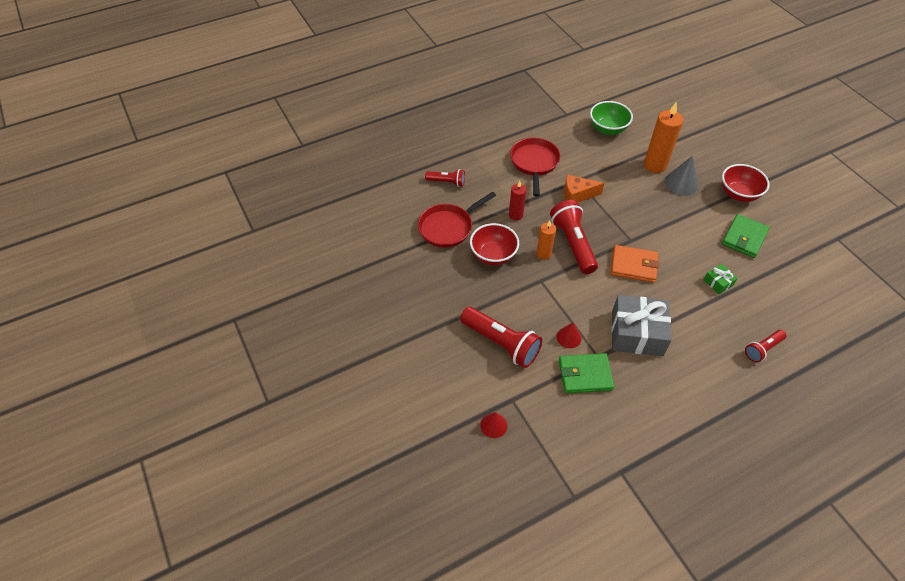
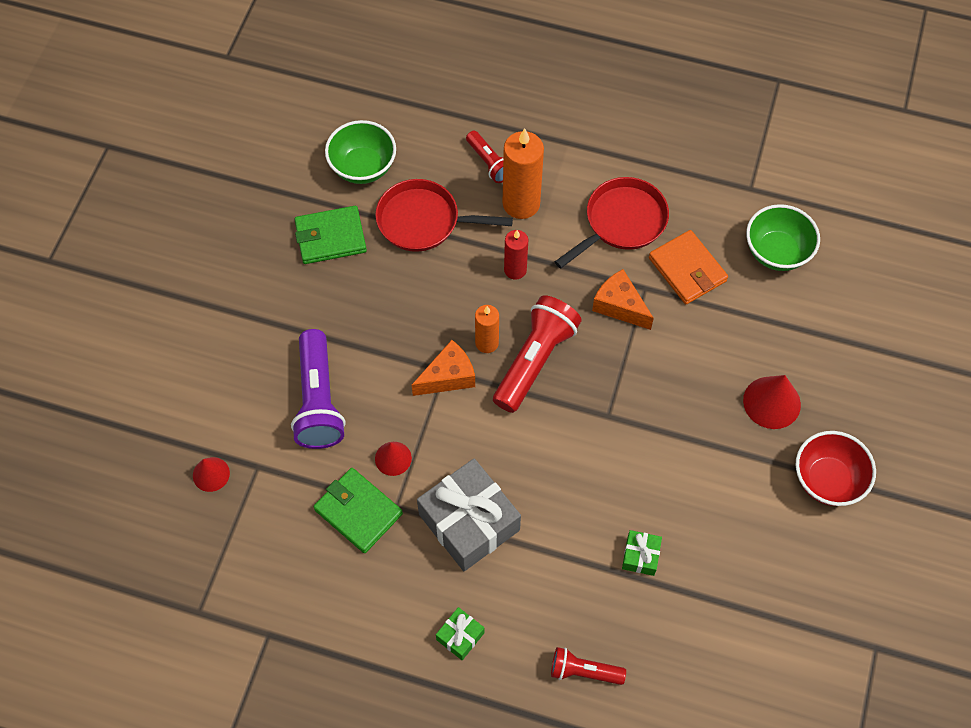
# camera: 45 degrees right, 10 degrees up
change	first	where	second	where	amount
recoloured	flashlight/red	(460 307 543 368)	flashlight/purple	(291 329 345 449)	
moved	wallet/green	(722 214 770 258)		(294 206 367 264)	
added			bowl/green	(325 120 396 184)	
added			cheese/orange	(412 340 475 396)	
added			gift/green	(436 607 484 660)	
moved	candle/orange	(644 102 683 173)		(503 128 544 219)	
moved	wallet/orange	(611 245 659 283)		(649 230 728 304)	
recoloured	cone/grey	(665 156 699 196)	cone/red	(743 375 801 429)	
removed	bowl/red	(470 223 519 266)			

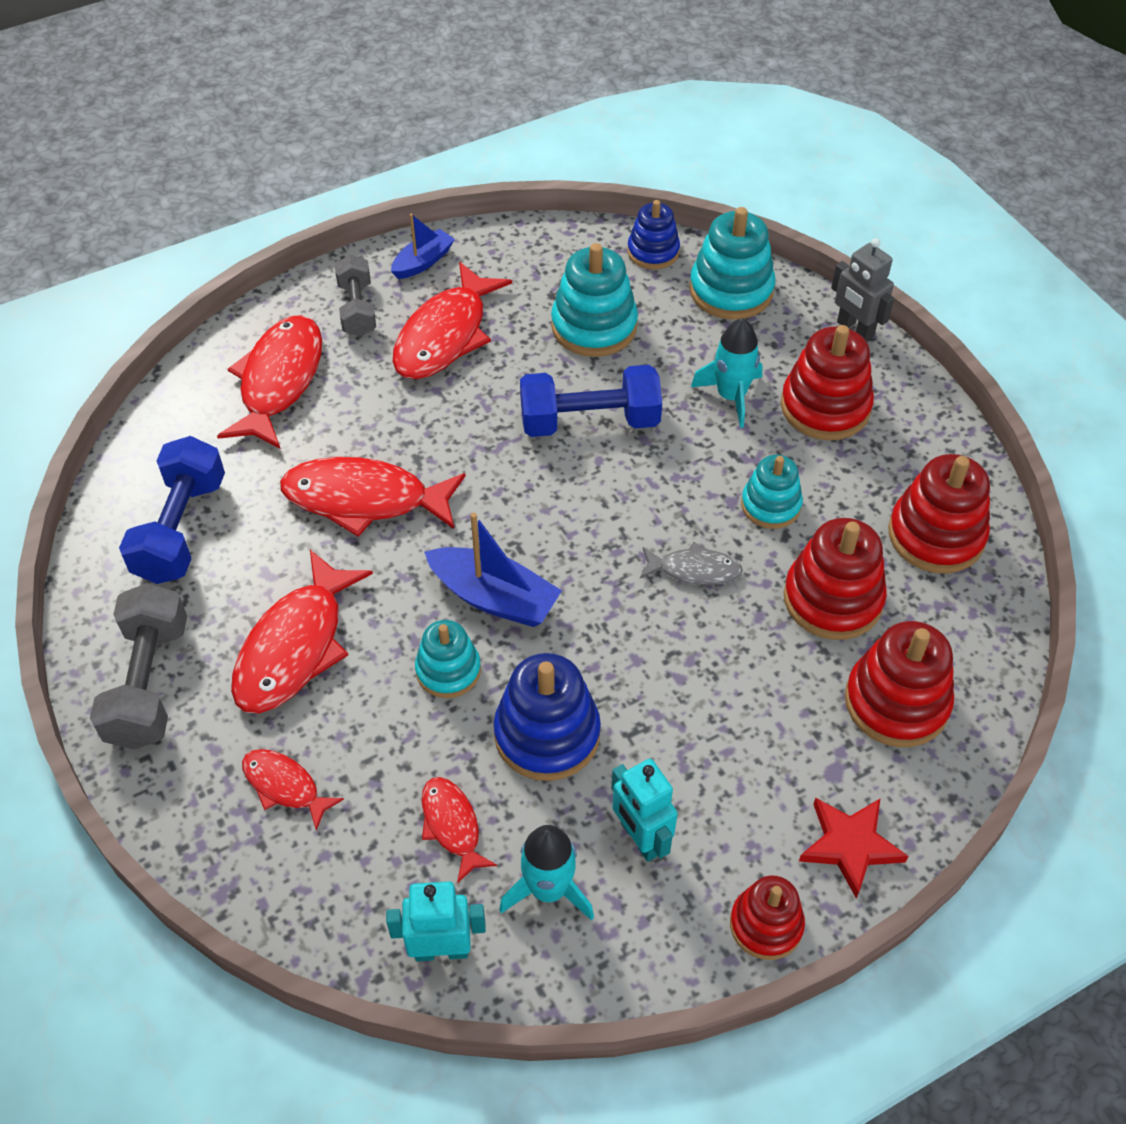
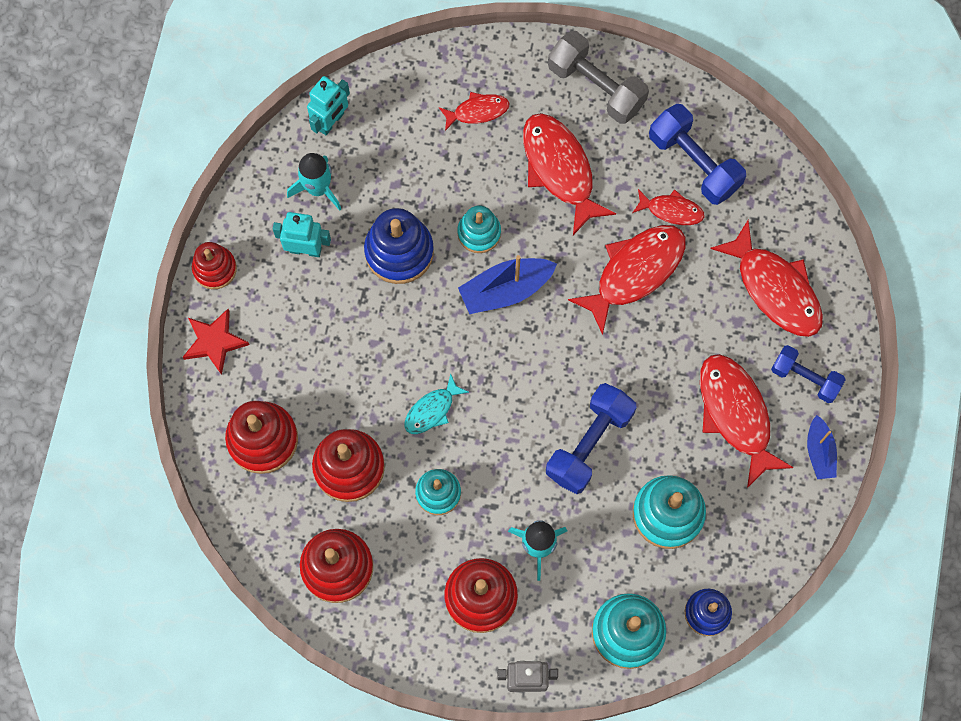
# camera: 130 degrees right, 20 degrees up
change	first	where	second	where	amount
recoloured	fish/grey	(640 542 743 585)	fish/turquoise	(405 373 469 434)	
moved	fish/red	(422 777 497 883)		(632 189 705 225)	
recoloured	dumbbell/grey	(335 255 376 337)	dumbbell/blue	(771 345 846 403)	

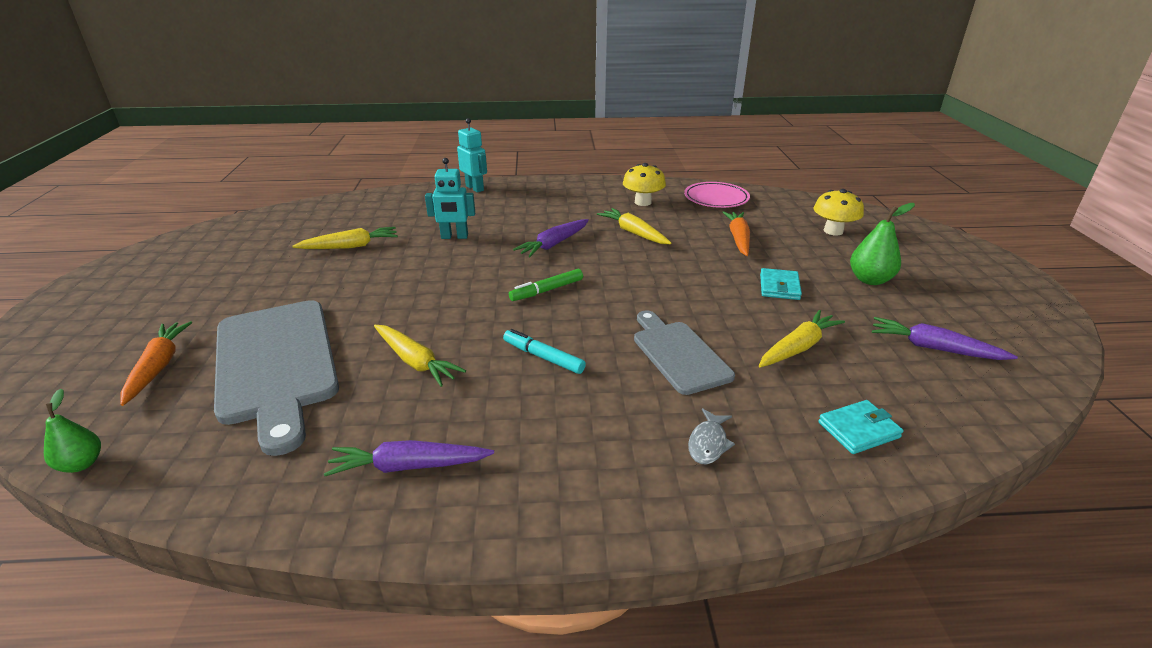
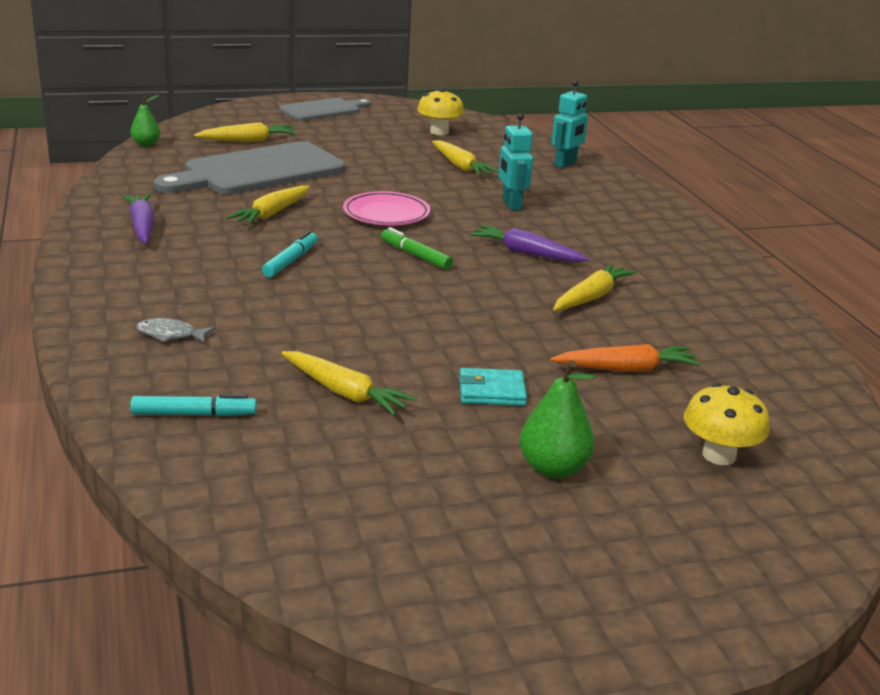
# camera: 75 degrees right, 5 degrees down
change	first	where	second	where	amount
replaced	wallet/turquoise	(818 400 904 454)	marker/turquoise	(130 394 257 416)	
recoloured	carrot/orange	(121 321 192 406)	carrot/yellow	(194 122 296 142)	
moved	cutting board/grey	(634 310 735 395)		(279 98 371 121)	
moved	plate/pink	(684 182 750 208)		(343 191 430 225)	
moved	mushroom/yellow	(623 163 666 206)		(417 88 464 135)	
moved	robot/turquoise	(457 118 487 193)		(551 80 588 168)	
removed	carrot/purple	(872 317 1018 360)			

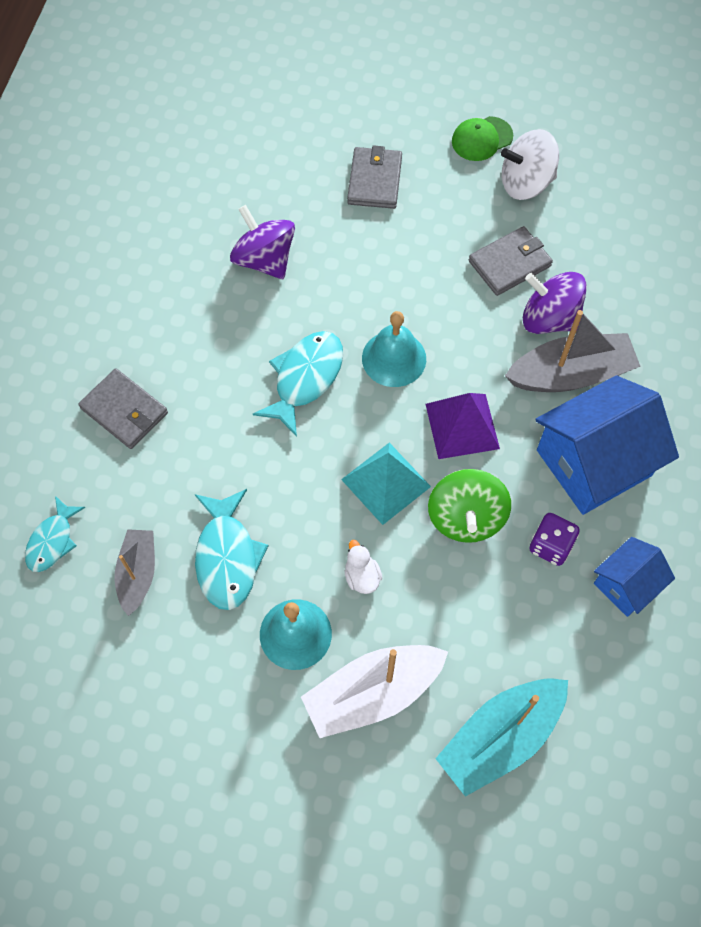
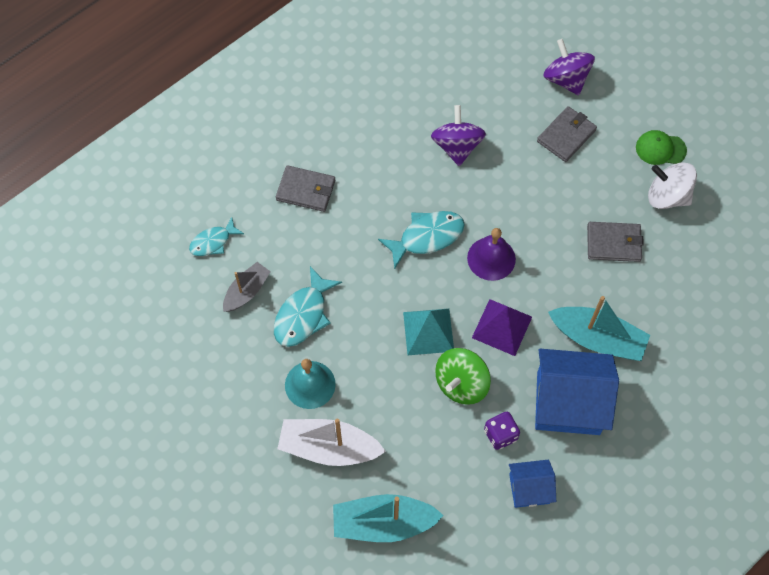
# camera: 35 degrees right, 0 degrees up
change	first	where	second	where	amount
turned	wallet/grey	(79 368 168 449)		(276 165 335 212)	60 degrees counterclockwise
recoloured	bell/turquoise	(362 311 426 387)	bell/purple	(467 228 516 281)	
moved	spinning top/purple	(523 272 587 334)		(543 39 595 95)	
recoloured	boat/grey	(505 310 641 392)	boat/turquoise	(548 296 650 361)	
removed	duck/white	(345 540 382 594)			

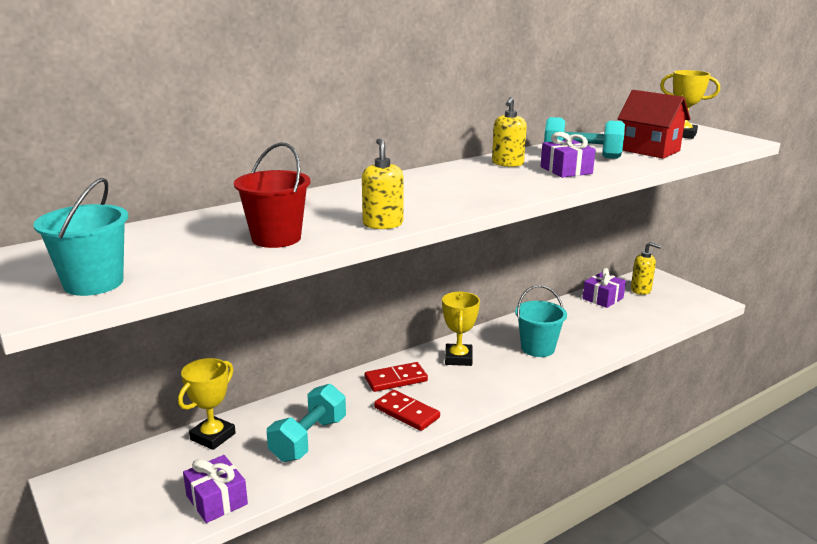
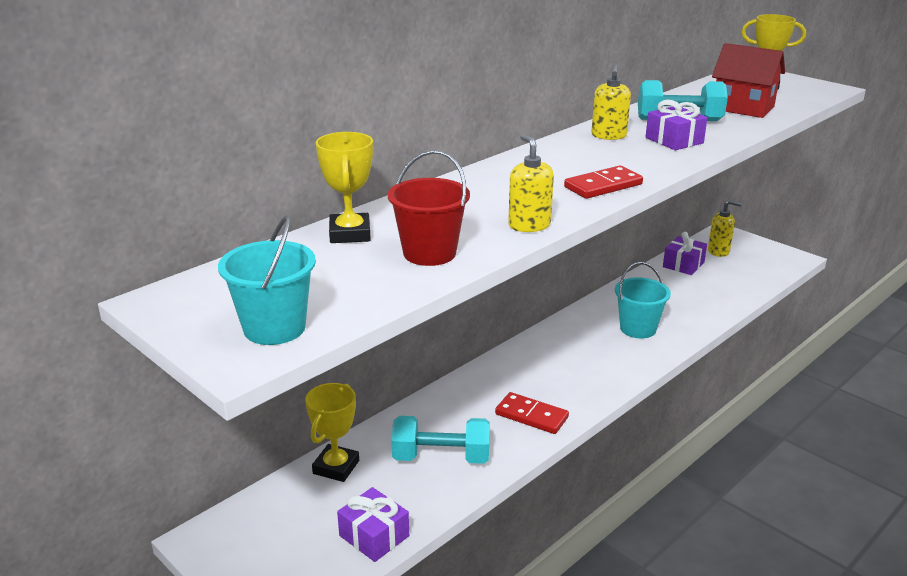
# camera: 10 degrees left, 5 degrees up
change	first	where	second	where	amount
moved	trophy/yellow	(442 292 480 366)		(316 132 373 243)	
turned	dumbbell/turquoise	(267 384 346 462)		(391 416 490 464)	75 degrees clockwise
moved	domino/red	(365 362 428 392)		(564 165 643 199)	

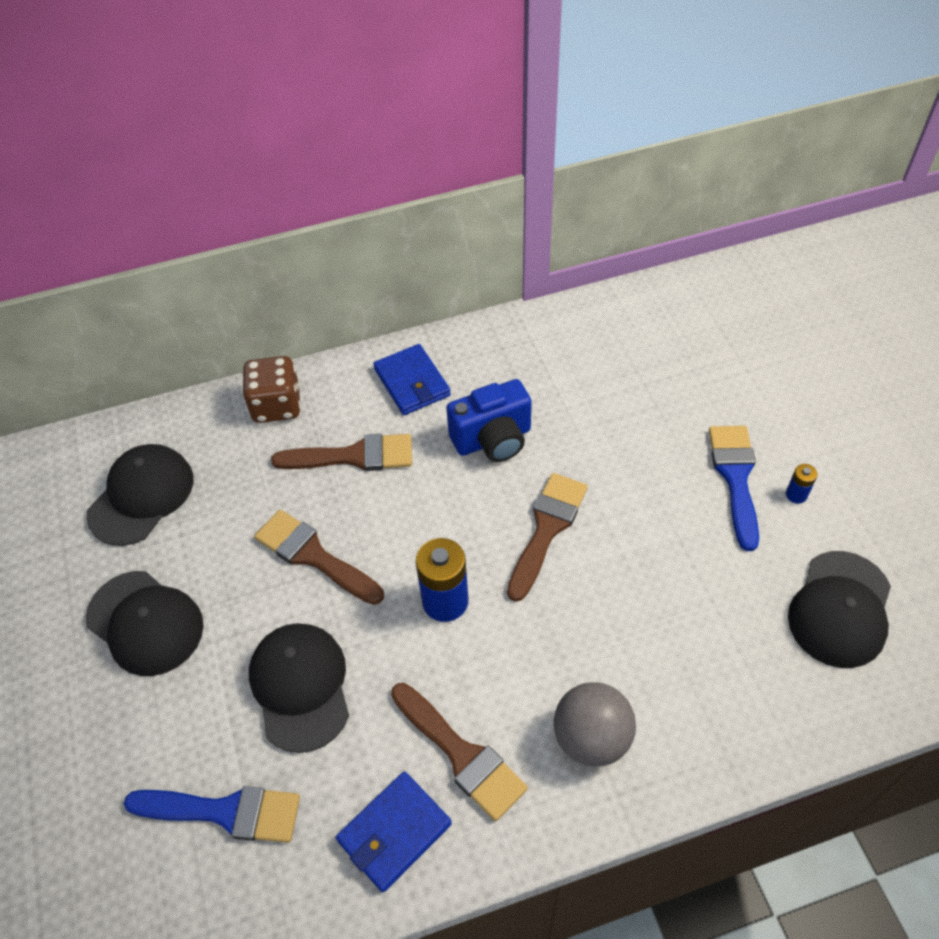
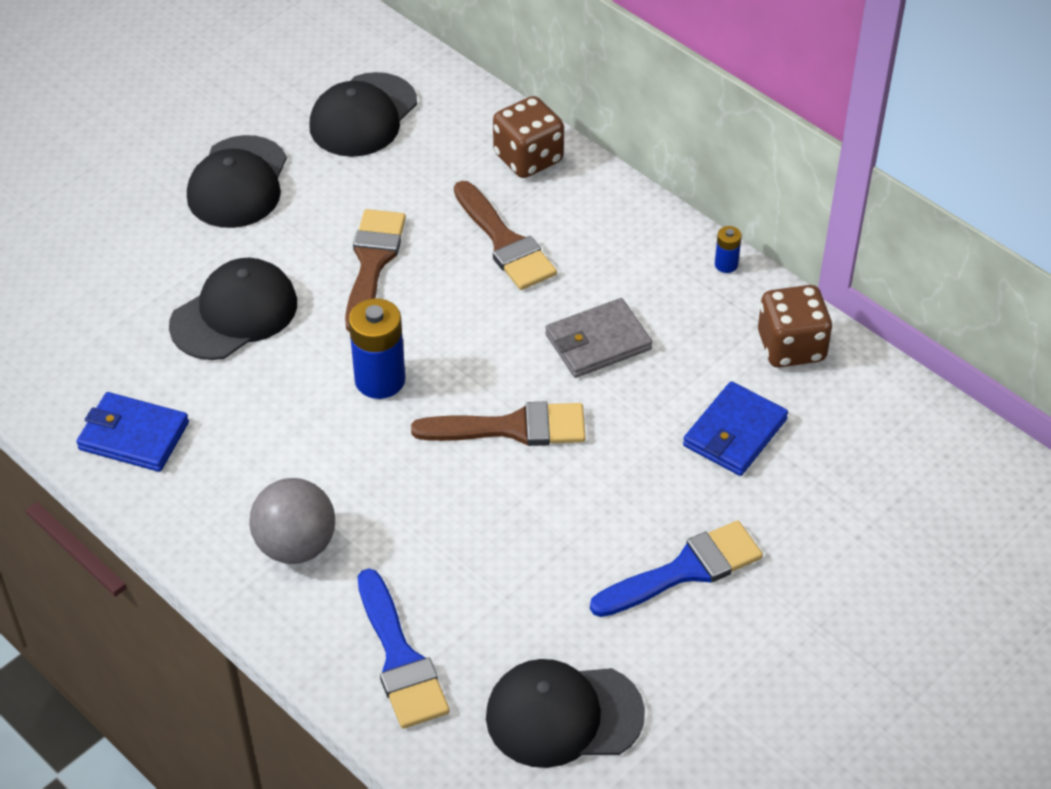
# camera: 60 degrees right, 5 degrees down
change	first	where	second	where	amount
turned	cap/black	(86 444 193 546)		(309 72 417 157)	120 degrees clockwise
moved	brush/blue	(124 786 300 843)		(358 569 450 729)	
replaced	camera/blue	(446 379 532 462)	wallet/grey	(545 298 652 378)	
moved	wallet/blue	(373 344 451 415)		(683 381 788 476)	
moved	battery/blue	(786 464 817 504)		(715 226 742 273)	
added			dice/brown	(758 285 833 367)	
removed	brush/brown	(391 683 528 821)			

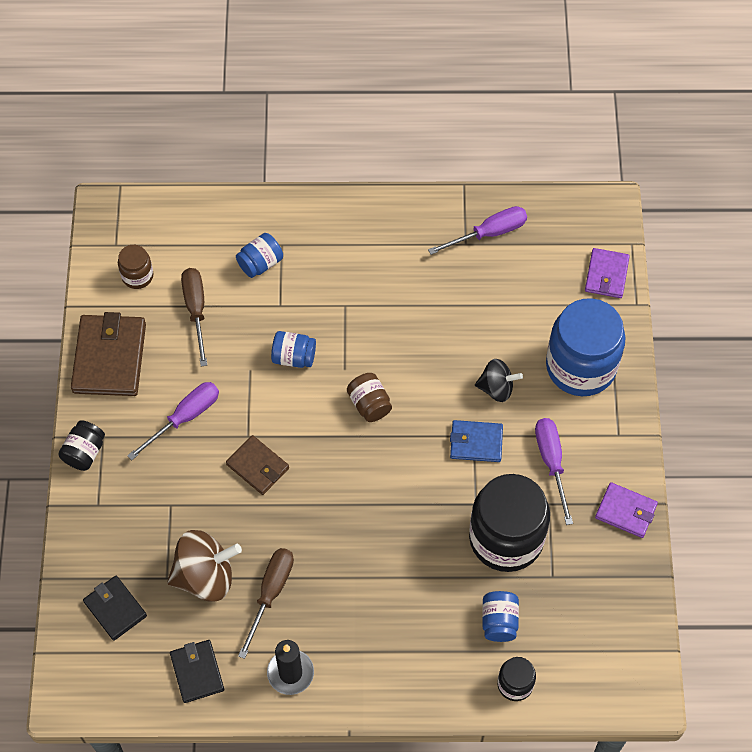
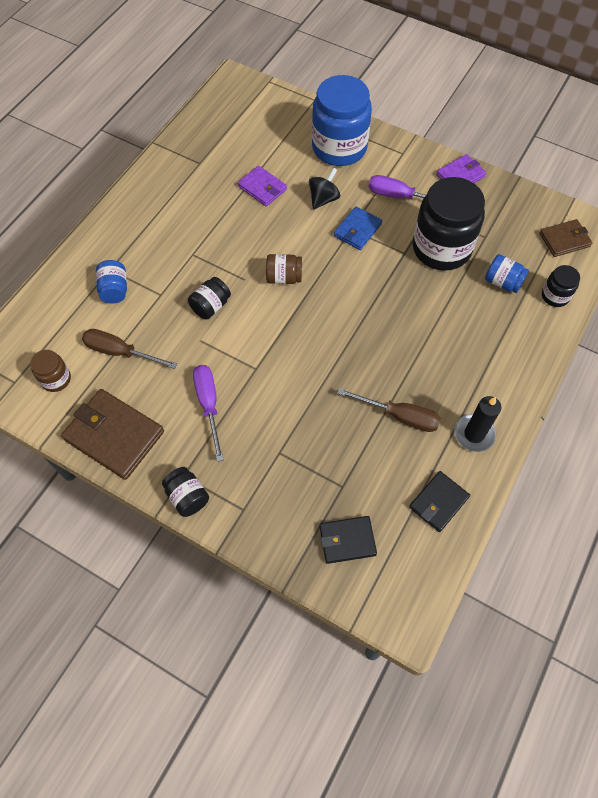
# camera: 60 degrees left, 0 degrees up
change	first	where	second	where	amount
recoloured	jar/blue	(271 331 316 368)	jar/black	(188 277 231 319)	
moved	wallet/purple	(585 248 630 298)		(238 166 287 206)	
turned	screwdriver/brown	(238 548 294 659)		(337 388 441 432)	150 degrees clockwise
turned	wallet/black	(170 640 224 703)		(409 471 470 532)	60 degrees counterclockwise
moved	wallet/brown	(226 435 289 495)		(539 219 592 257)	
removed	spinning top/brown	(167 530 242 602)			
removed	screwdriver/purple	(428 206 527 255)			

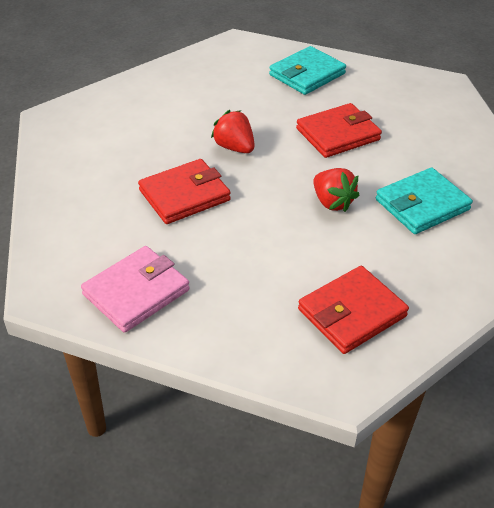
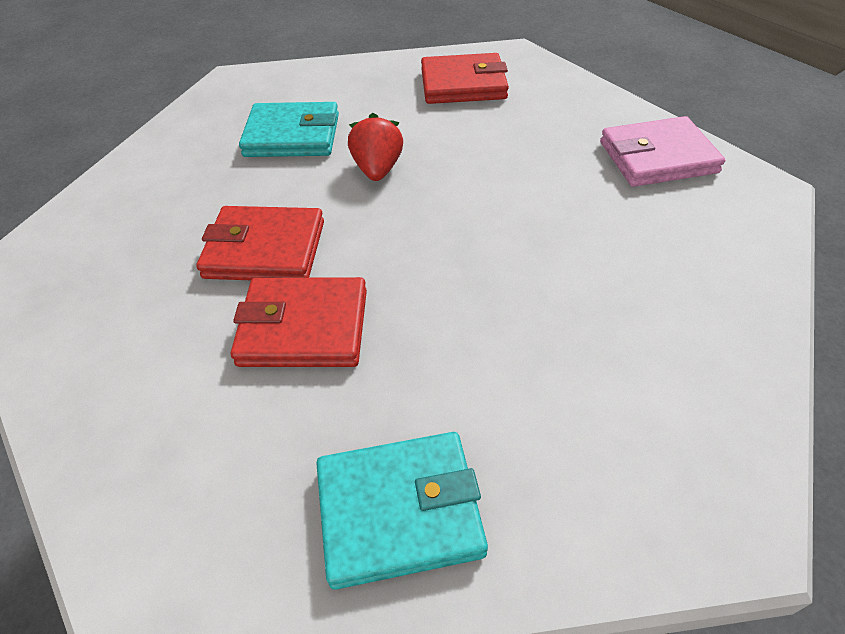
# camera: 145 degrees left, 5 degrees up
change	first	where	second	where	amount
moved	wallet/red	(138 159 231 224)		(231 277 367 367)	
moved	wallet/turquoise	(269 46 346 95)		(316 432 488 590)	
removed	strawberry/red	(211 110 255 153)			

